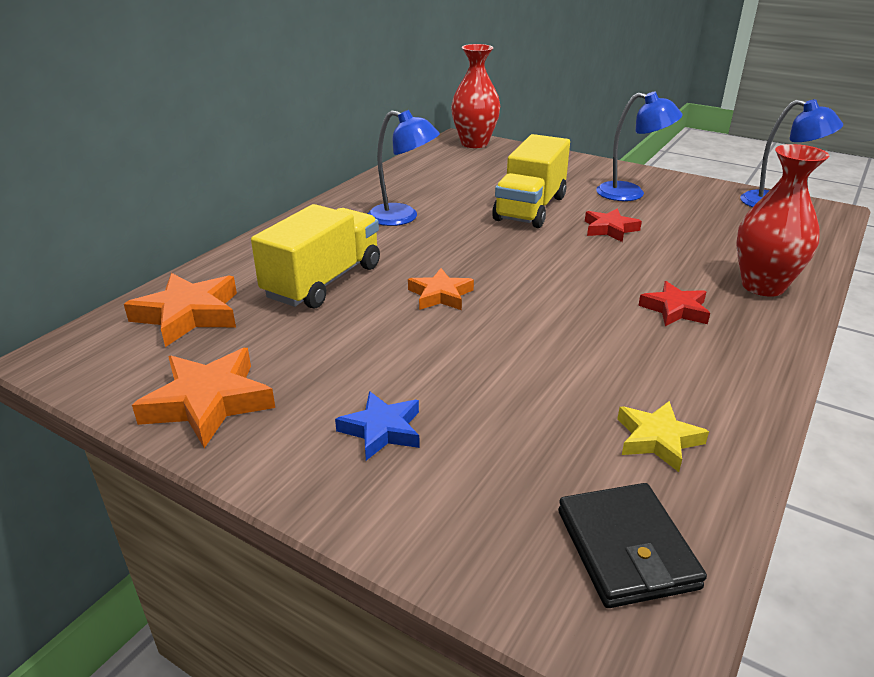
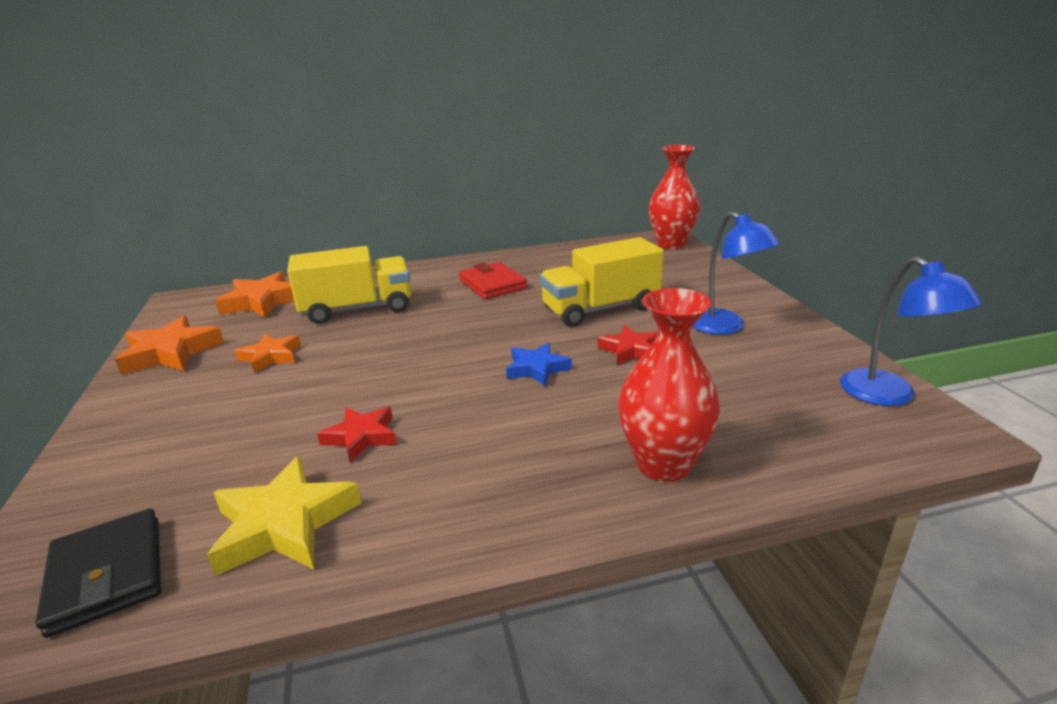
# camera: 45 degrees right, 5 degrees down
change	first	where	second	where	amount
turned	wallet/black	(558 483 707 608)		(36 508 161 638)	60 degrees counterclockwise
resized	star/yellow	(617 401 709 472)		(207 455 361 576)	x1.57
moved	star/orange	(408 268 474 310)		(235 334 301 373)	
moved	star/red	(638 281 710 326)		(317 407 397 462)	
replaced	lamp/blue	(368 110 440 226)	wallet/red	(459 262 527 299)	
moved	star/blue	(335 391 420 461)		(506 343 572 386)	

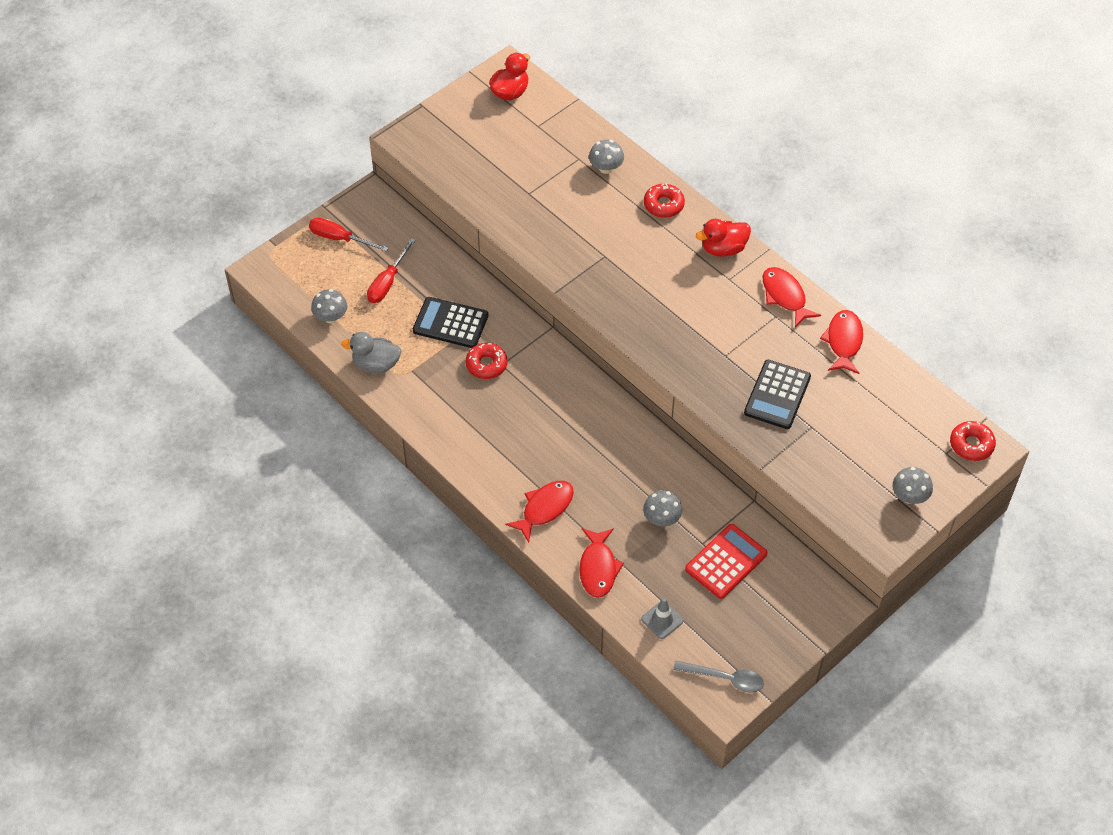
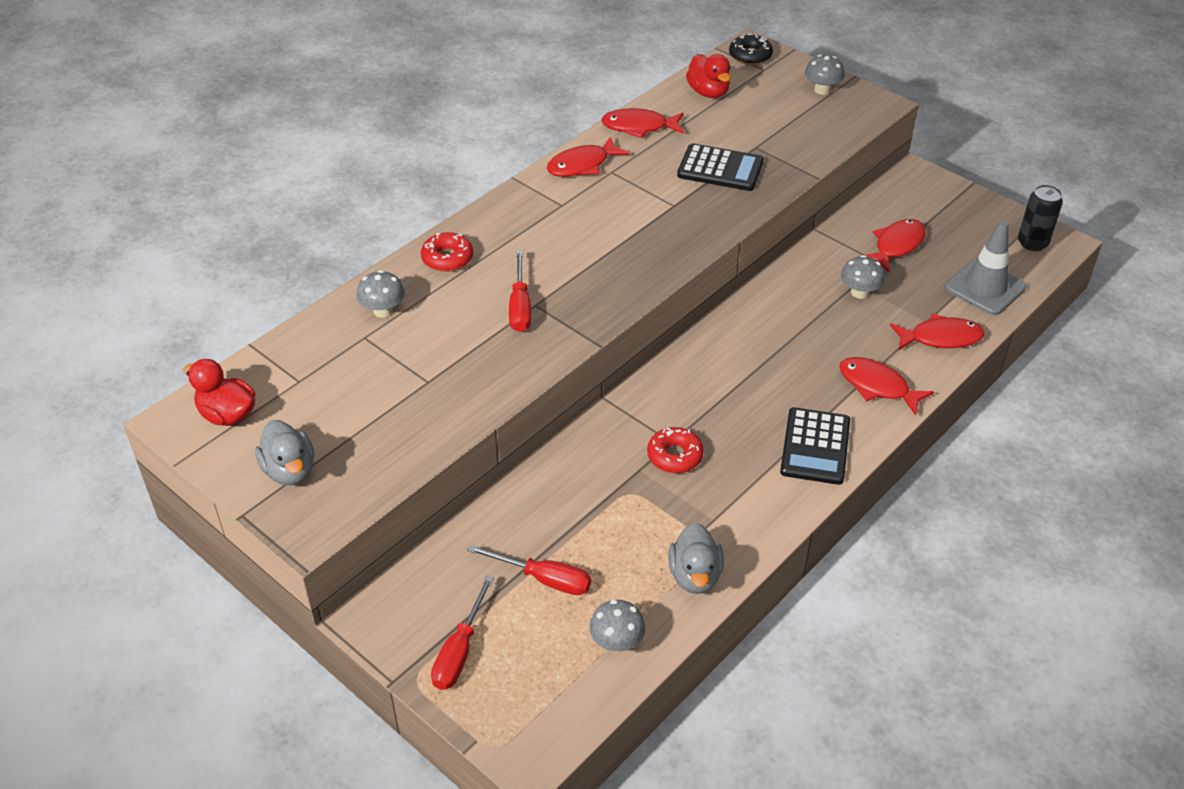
# camera: 95 degrees left, 10 degrees down
change	first	where	second	where	amount
added			duck/grey	(255 420 314 485)	
added			screwdriver/red	(509 250 531 332)	
moved	duck/red	(696 219 751 257)		(686 54 731 98)	
recoloured	donut/red	(950 421 996 461)	donut/black	(729 34 773 65)	
moved	calculator/black	(413 297 489 348)		(780 407 850 485)	
replaced	calculator/red	(685 524 767 599)	fish/red	(861 219 926 272)	
resized	traffic cone/grey	(641 598 683 639)		(945 220 1026 315)	x1.78
replaced	spoon/grey	(673 661 764 693)	can/black	(1018 185 1063 251)	

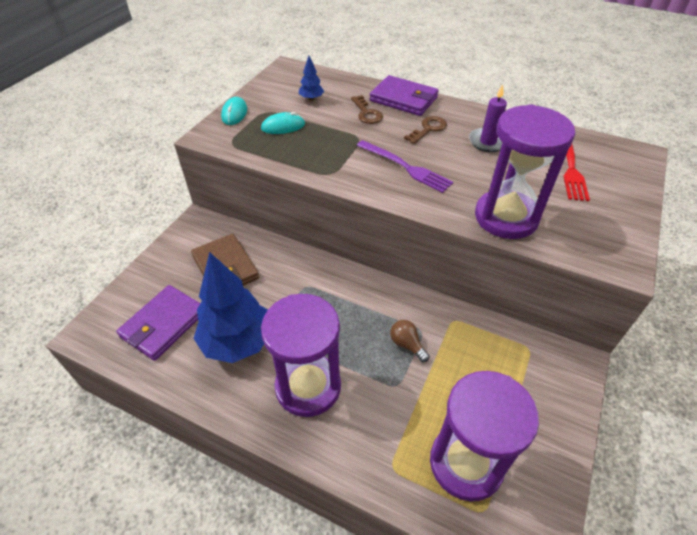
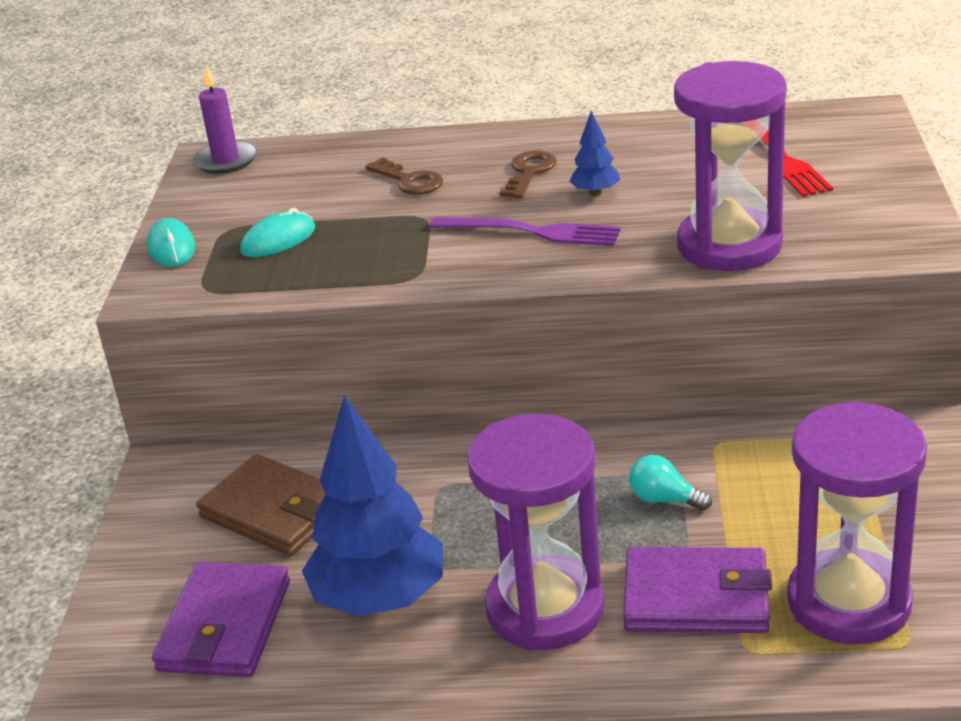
# camera: 20 degrees left, 15 degrees down
change	first	where	second	where	amount
moved	candle/purple	(469 84 507 152)		(193 66 257 174)	
moved	tree/blue	(299 56 324 101)		(569 111 620 196)	
moved	wallet/purple	(370 75 439 116)		(623 547 772 633)	
recoloured	light bulb/brown	(390 320 429 362)	light bulb/turquoise	(629 455 712 511)	

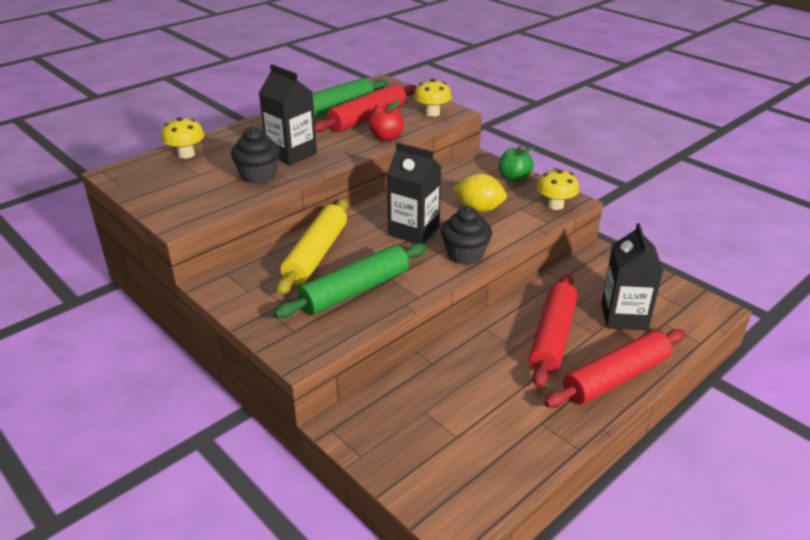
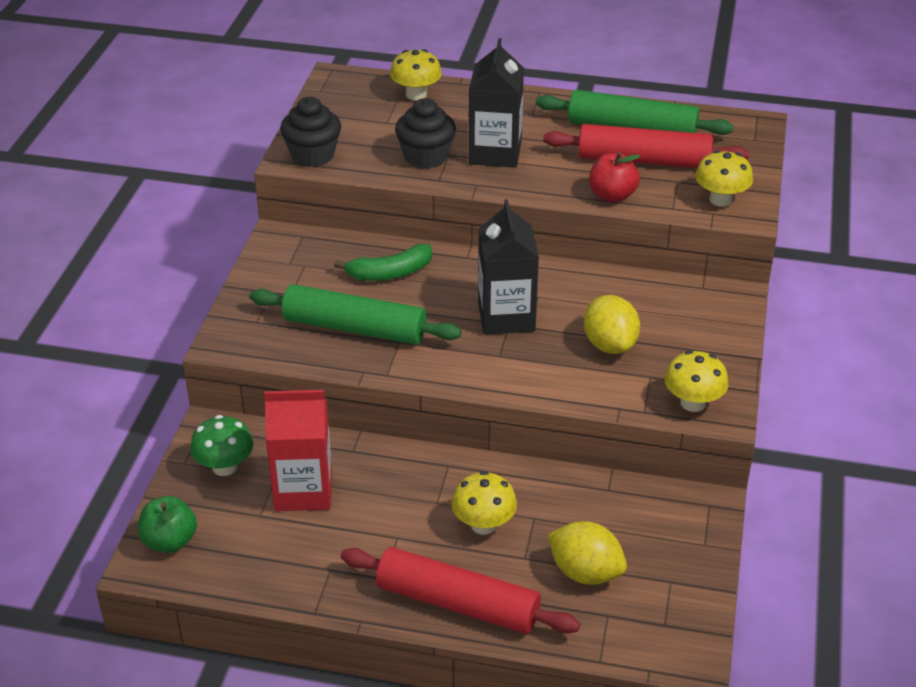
# camera: 55 degrees right, 5 degrees up
change	first	where	second	where	amount
moved	apple/green	(499 146 534 182)		(138 496 197 553)	
added			mushroom/green	(190 415 254 476)	
added			carton/red	(264 390 332 511)	
moved	cupcake/black	(441 206 492 265)		(280 97 341 167)	
replaced	rolling pin/yellow	(277 199 348 295)	banana/green	(334 244 432 281)	
replaced	rolling pin/red	(529 274 578 388)	mushroom/yellow	(452 471 517 535)	
replaced	carton/black	(601 223 663 330)	lemon/yellow	(547 521 627 585)	

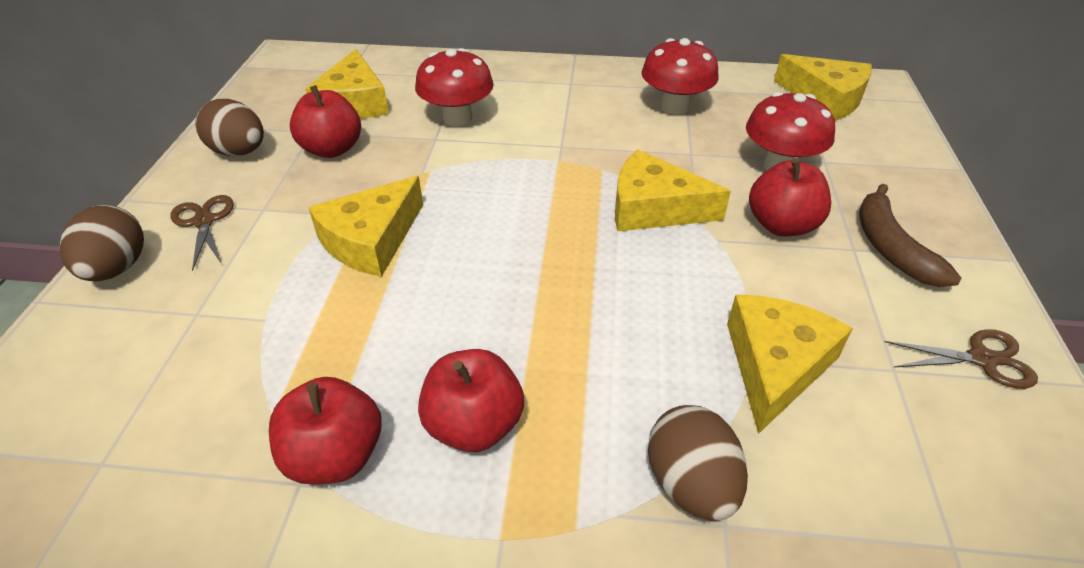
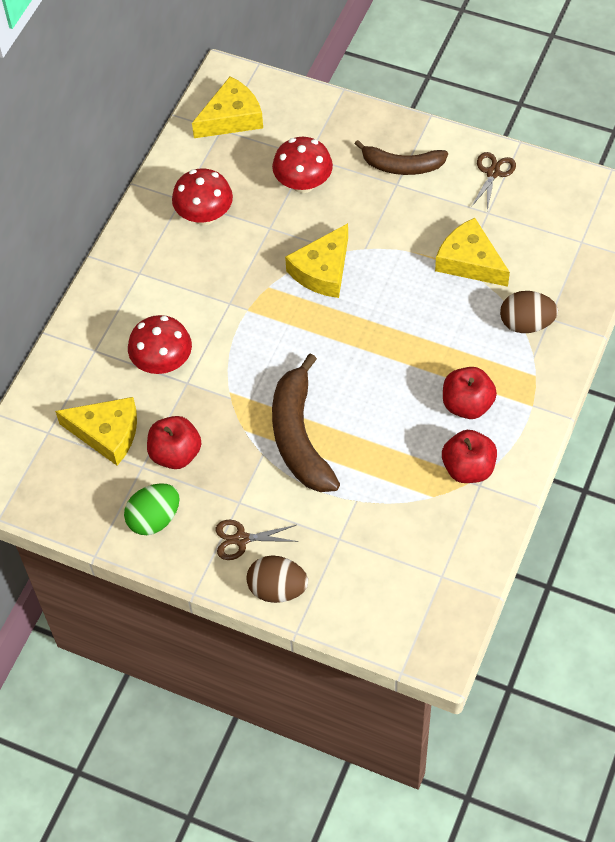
# camera: 70 degrees left, 15 degrees up
change	first	where	second	where	amount
recoloured	egg/brown	(195 99 264 156)	egg/green	(124 483 180 535)	
replaced	cheese/yellow	(308 176 423 277)	banana/brown	(272 353 340 492)	
removed	apple/red	(749 158 831 237)			

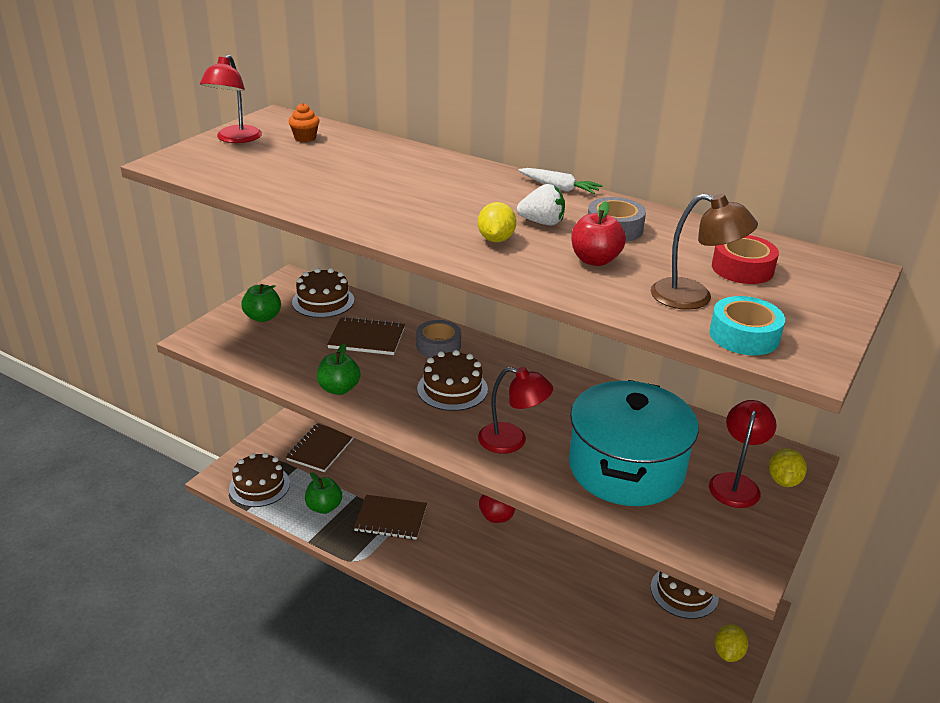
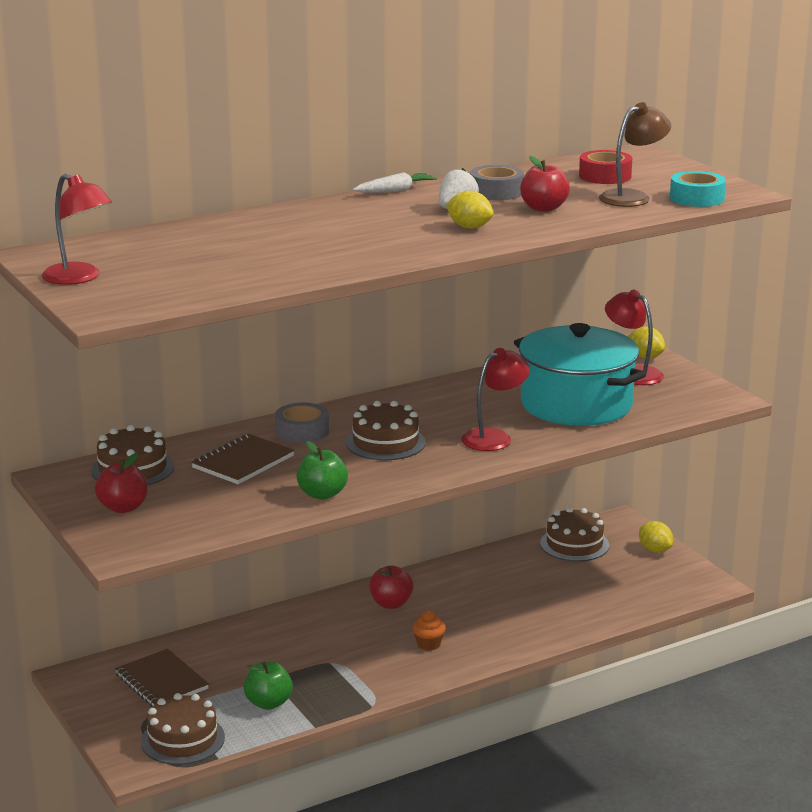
# camera: 60 degrees left, 10 degrees down
change	first	where	second	where	amount
recoloured	apple/green	(241 284 281 322)	apple/red	(95 453 147 513)	
moved	cupcake/orange	(288 103 320 142)		(412 610 446 651)	
removed	notebook/brown	(354 495 427 540)			

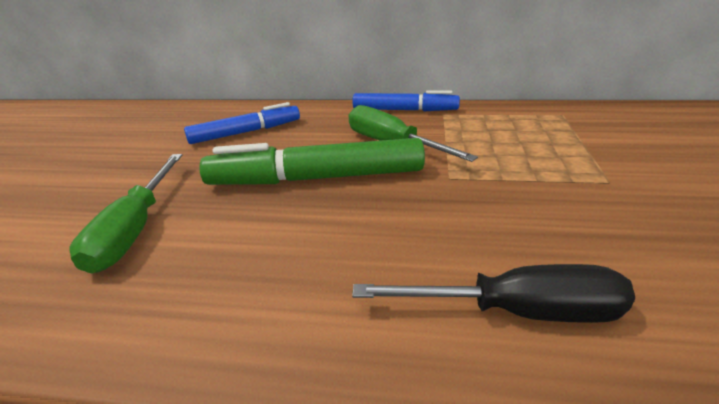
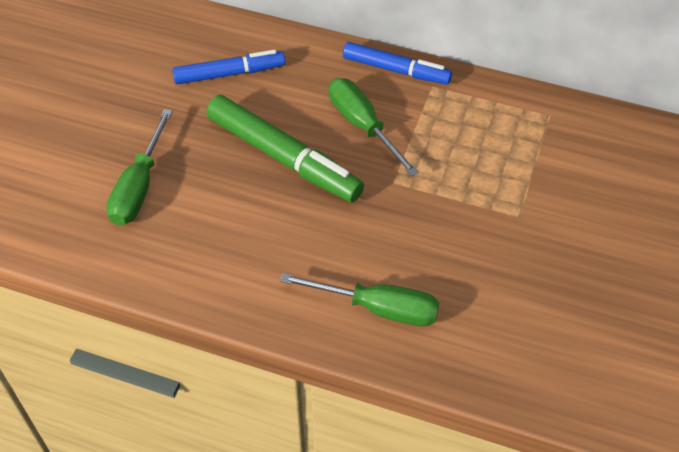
# camera: 10 degrees right, 20 degrees up
change	first	where	second	where	amount
turned	marker/green	(199 138 425 185)		(206 95 364 203)	150 degrees counterclockwise
recoloured	screwdriver/black	(352 264 635 323)	screwdriver/green	(280 273 439 326)	

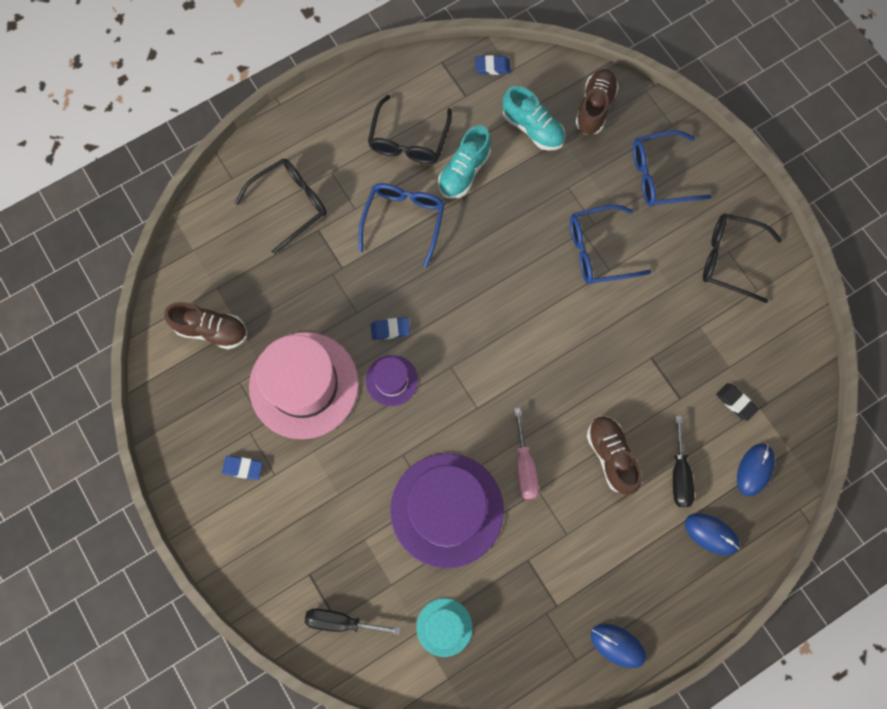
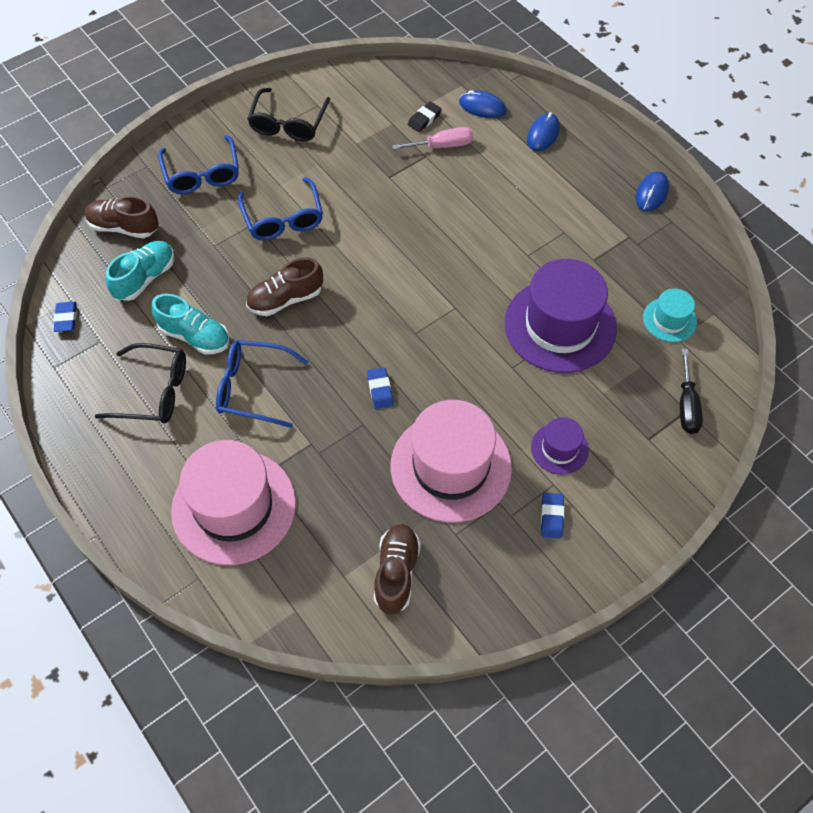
# camera: 95 degrees left, 15 degrees down
change	first	where	second	where	amount
replaced	glasses/black	(235 159 327 254)	hat/pink	(171 440 296 565)	
moved	shoe/brown	(587 416 642 495)		(246 257 323 316)	
moved	screwdriver/pink	(514 408 539 499)		(392 127 473 150)	
moved	hat/purple	(366 355 418 406)		(531 417 589 475)	
removed	screwdriver/black	(673 415 694 507)			

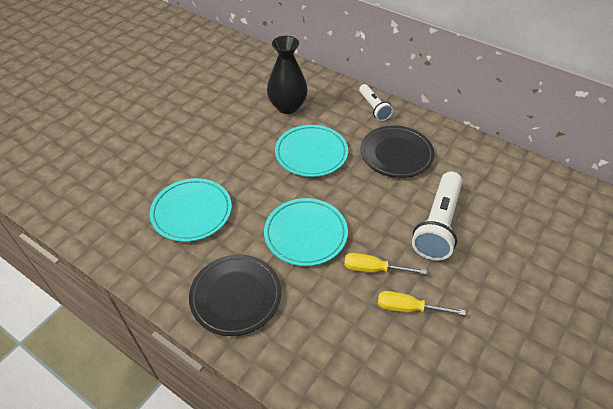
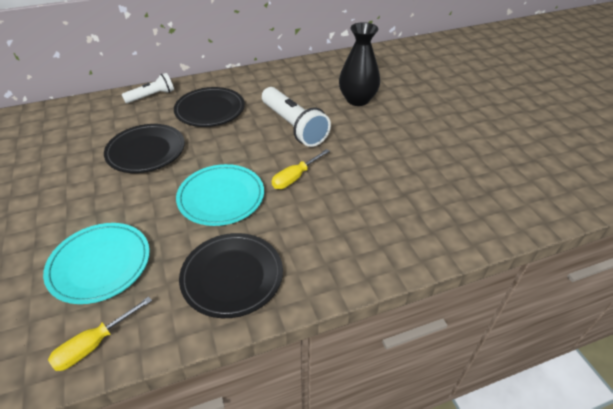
# camera: 55 degrees left, 5 degrees down
change	first	where	second	where	amount
moved	screwdriver/yellow	(378 291 465 315)		(48 297 152 371)	
recoloured	plate/turquoise	(275 125 348 177)	plate/black	(104 124 185 173)	
turned	flashlight/white	(359 84 393 121)		(122 73 174 103)	45 degrees counterclockwise
moved	vase/black	(267 36 308 114)		(339 22 380 106)	

